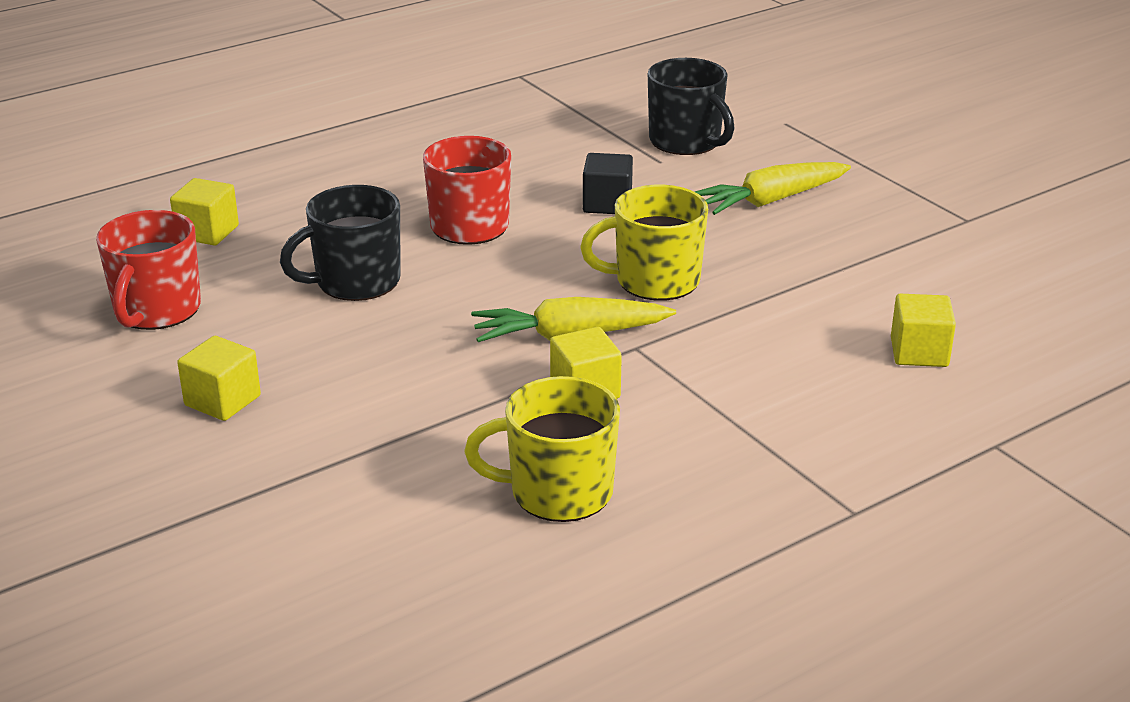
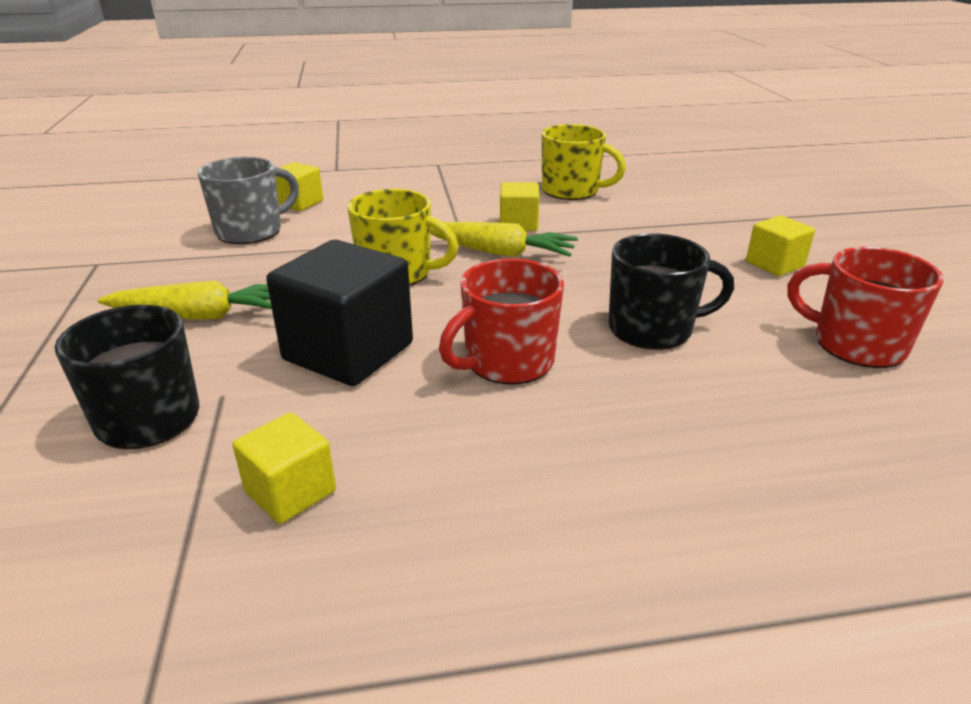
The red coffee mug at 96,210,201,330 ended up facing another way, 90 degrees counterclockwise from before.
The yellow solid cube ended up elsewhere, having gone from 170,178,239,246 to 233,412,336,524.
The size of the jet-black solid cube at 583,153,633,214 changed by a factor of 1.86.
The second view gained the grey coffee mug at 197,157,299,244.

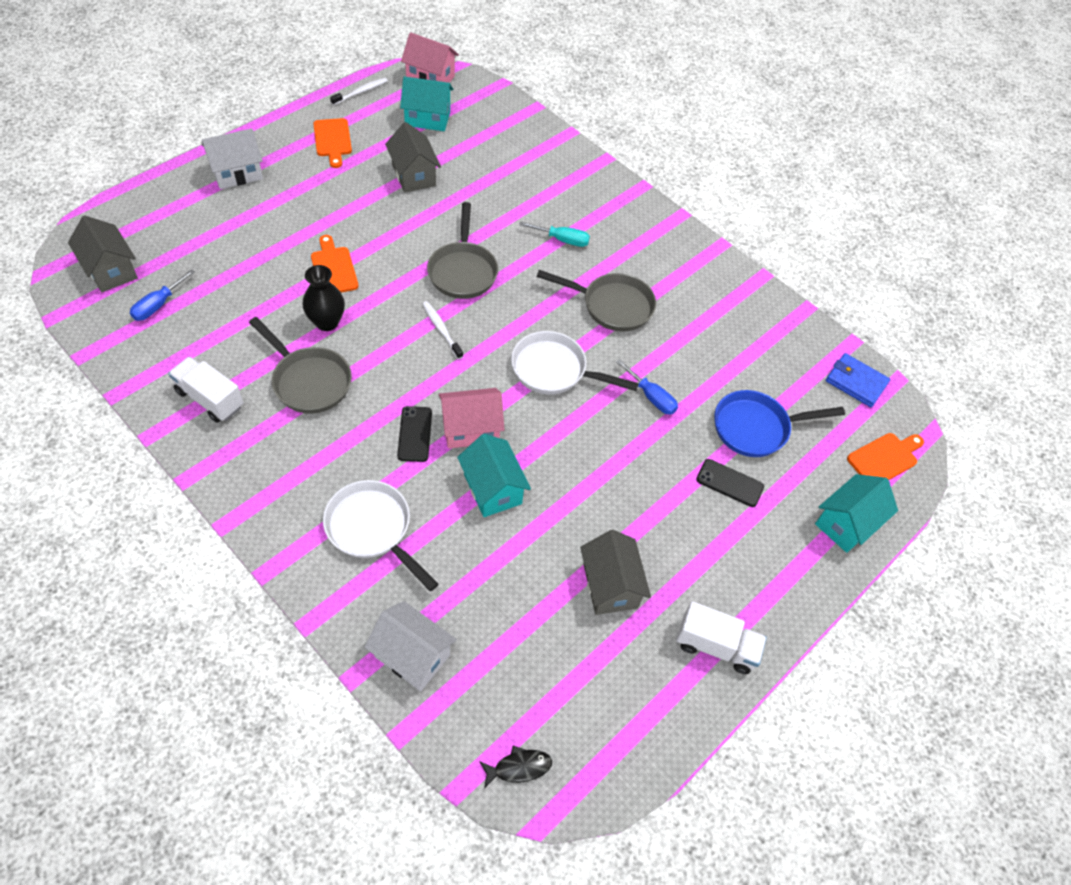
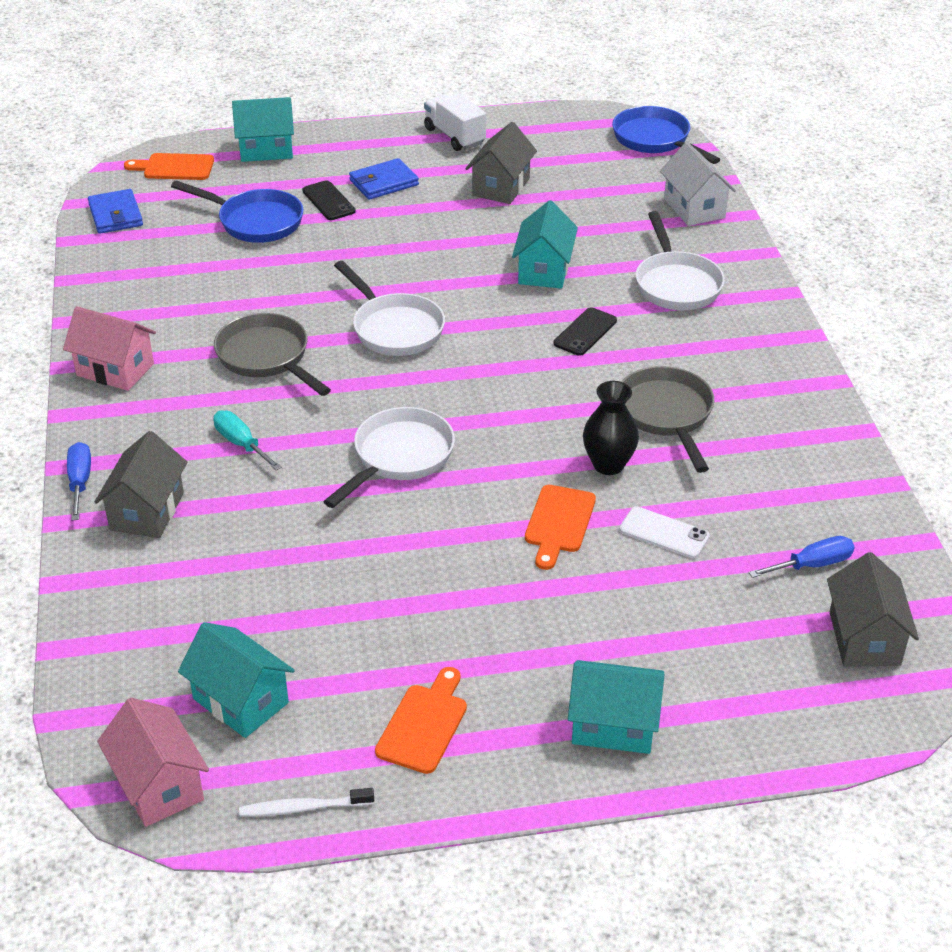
The second view lost the white truck at 168,357,244,423.
What was the white cottage at 202,129,263,189 turned into the turquoise cottage at 568,660,665,754.
The grey cottage ended up elsewhere, having gone from 385,122,441,193 to 94,431,187,538.
The second view lost the white tooth brush at 422,301,463,359.
What was the grey frying pan at 427,202,498,299 turned into the white frying pan at 323,407,455,508.
The rose-pink cottage ended up elsewhere, having gone from 439,388,505,449 to 63,306,156,391.
Where the jet-black toy fish stood at 479,746,552,789, the blue frying pan came to stand at 612,106,720,164.
The blue hand screwdriver ended up elsewhere, having gone from 616,359,678,415 to 67,442,91,520.
The second view gained the blue billfold at 349,158,419,200.
The second view gained the white smartphone at 619,507,710,558.

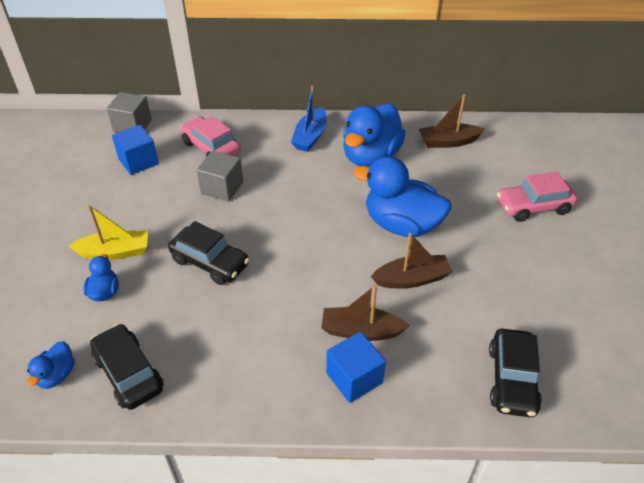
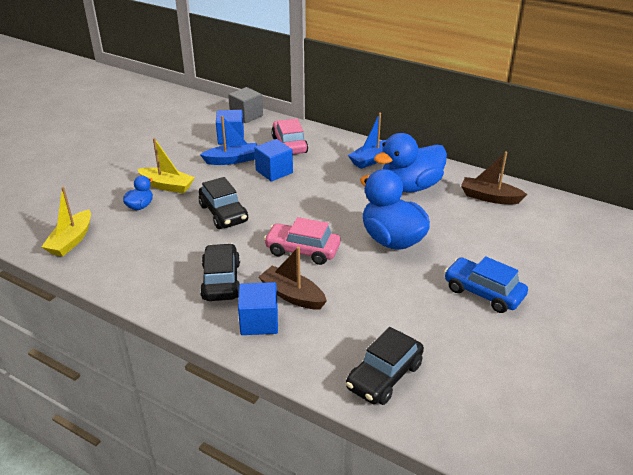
Where the blue duck stood at 27,341,75,389, the yellow toy boat came to stand at 41,187,91,257.
The jet-black toy car ended up elsewhere, having gone from 90,324,164,410 to 200,243,240,301.
What was the grey solid cube at 196,151,243,202 turned into the blue solid cube at 254,139,293,181.
The second view lost the russet toy boat at 371,233,453,289.
The rose-pink toy car ended up elsewhere, having gone from 497,172,577,222 to 264,217,341,265.
The second view gained the blue toy boat at 200,116,258,165.
The second view gained the blue toy car at 444,256,528,313.

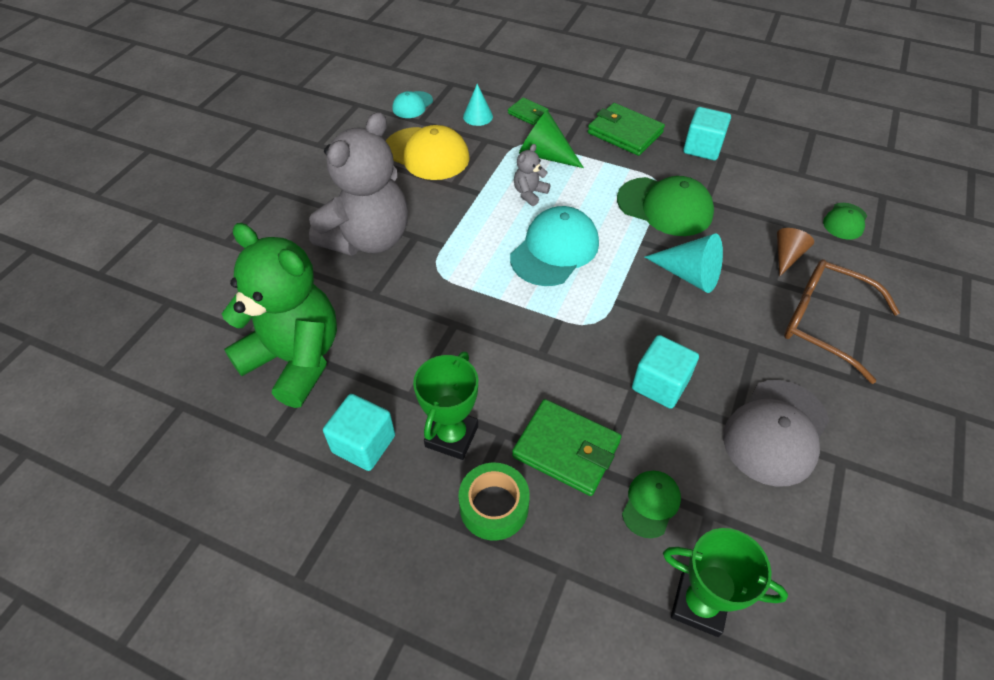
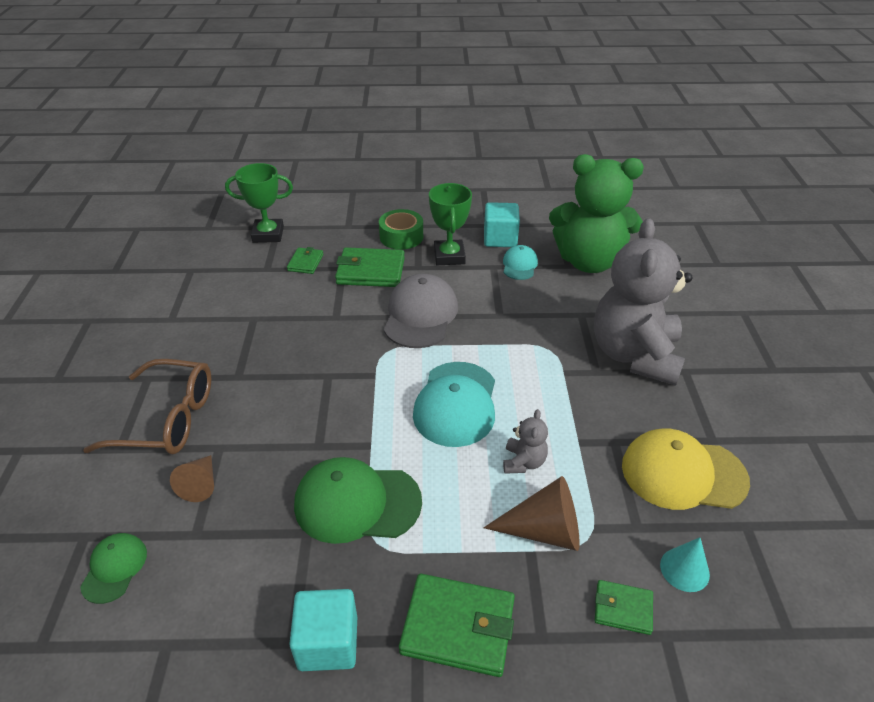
The turquoise baseball cap ended up elsewhere, having gone from 392,91,433,118 to 503,245,538,280.
What was the emerald cone shape at 519,110,584,168 turned into the russet cone shape at 483,476,580,551.
Where the emerald baseball cap stood at 622,471,681,538, the emerald billfold came to stand at 287,247,323,274.
The second view lost the turquoise solid cube at 632,335,699,409.
The second view lost the turquoise cone shape at 645,234,723,293.
The grey baseball cap ended up elsewhere, having gone from 723,380,830,487 to 384,274,458,348.

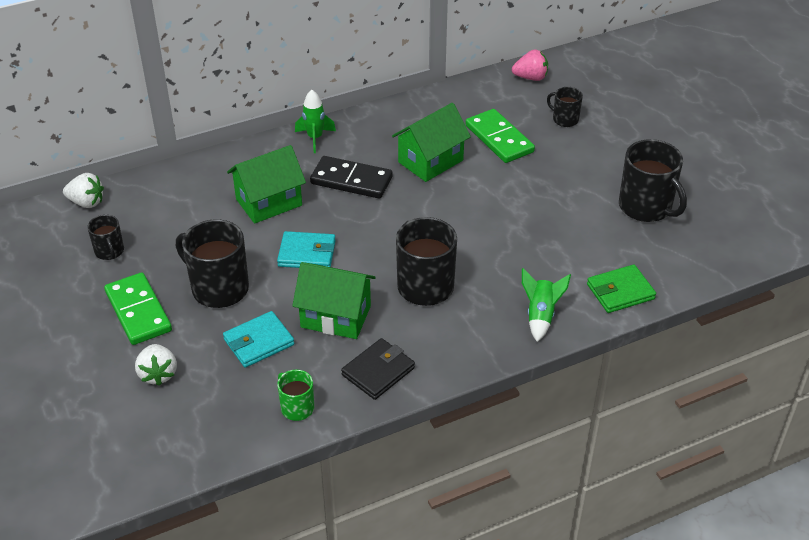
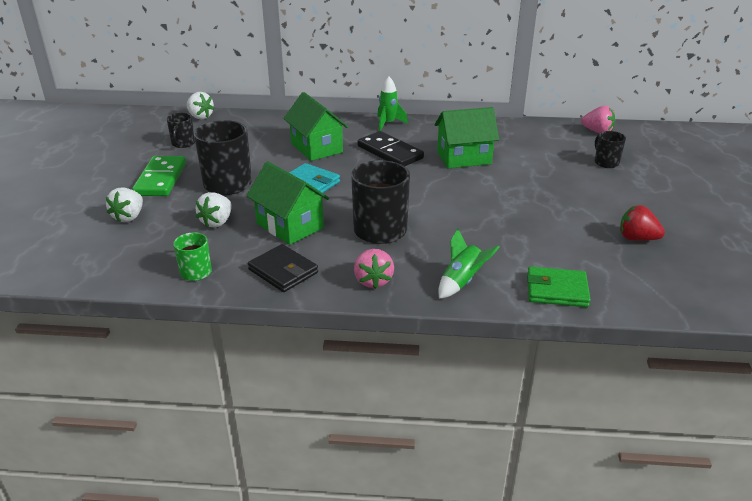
Where the turquoise billfold stood at 223,311,294,368, the white strawberry came to stand at 195,192,232,228.
The emerald cottage at 227,145,306,224 ended up facing another way, 60 degrees clockwise from before.
The jet-black billfold at 341,338,415,400 ended up facing another way, 60 degrees clockwise from before.
The second view lost the emerald domino piece at 466,109,535,163.
Where the jet-black coffee mug stood at 619,139,687,222, the red strawberry came to stand at 620,205,665,241.
The second view gained the rose-pink strawberry at 354,249,394,289.

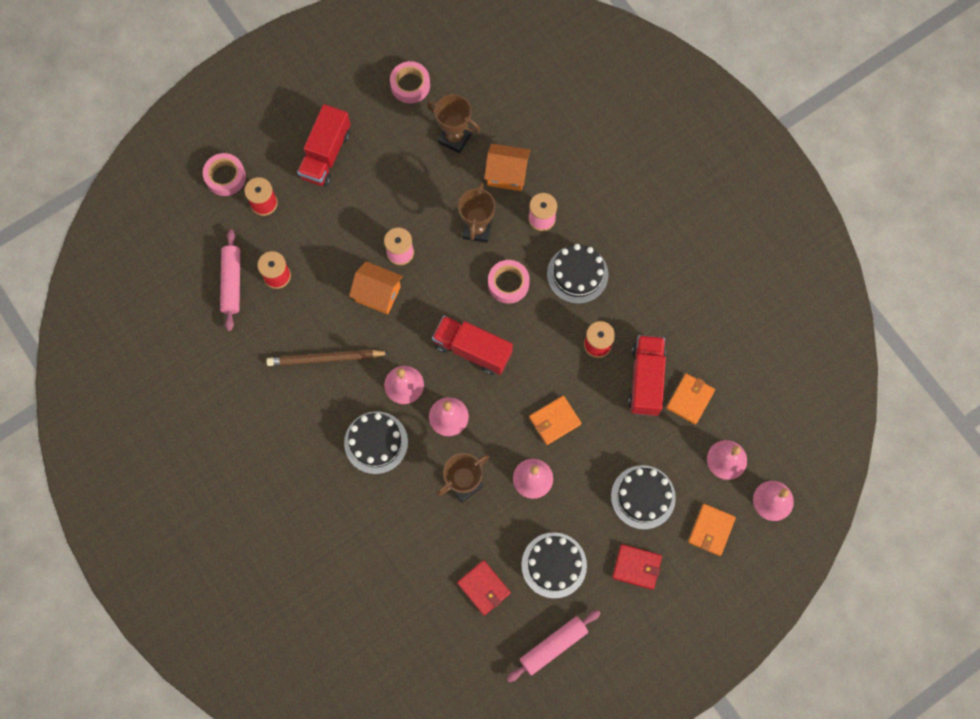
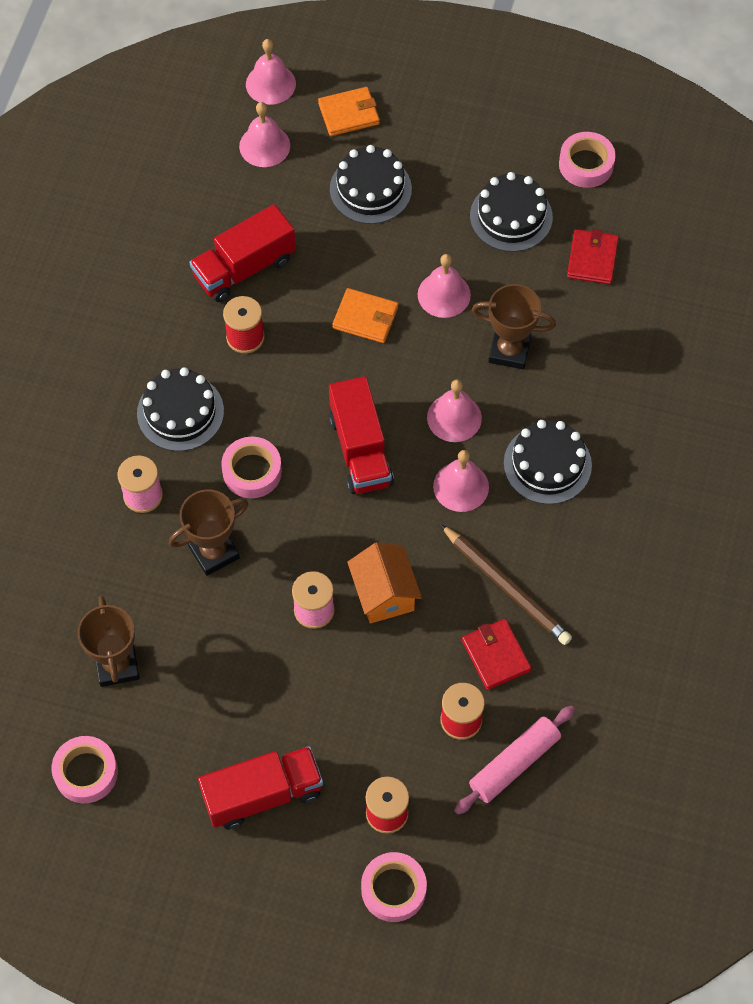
The second view lost the bright orange cottage at 484,144,530,191.
Where the rose-pink pastry roller stood at 507,610,600,682, the rose-pink sticky tape came to stand at 559,132,616,188.
The red billfold ended up elsewhere, having gone from 612,544,662,590 to 462,619,531,690.
The second view lost the bright orange billfold at 666,373,715,424.

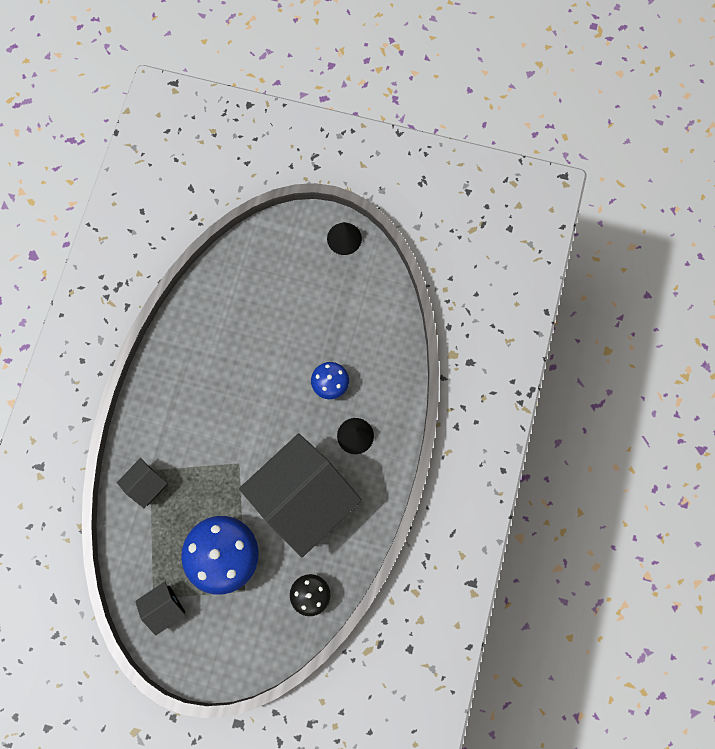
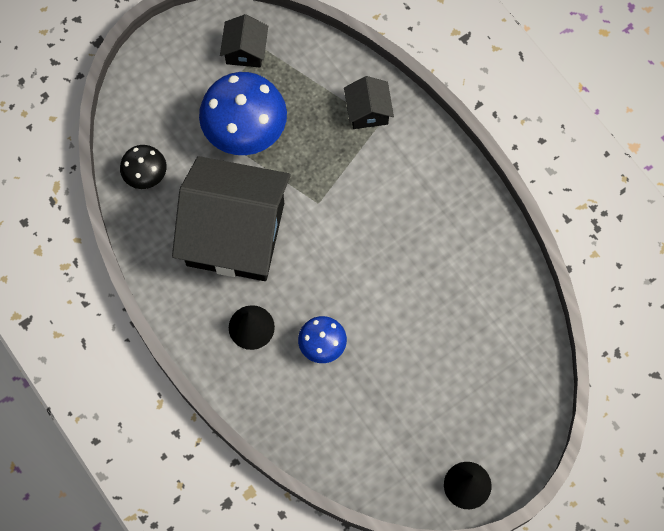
The jet-black cottage at 239,433,362,558 ended up facing another way, 75 degrees counterclockwise from before.

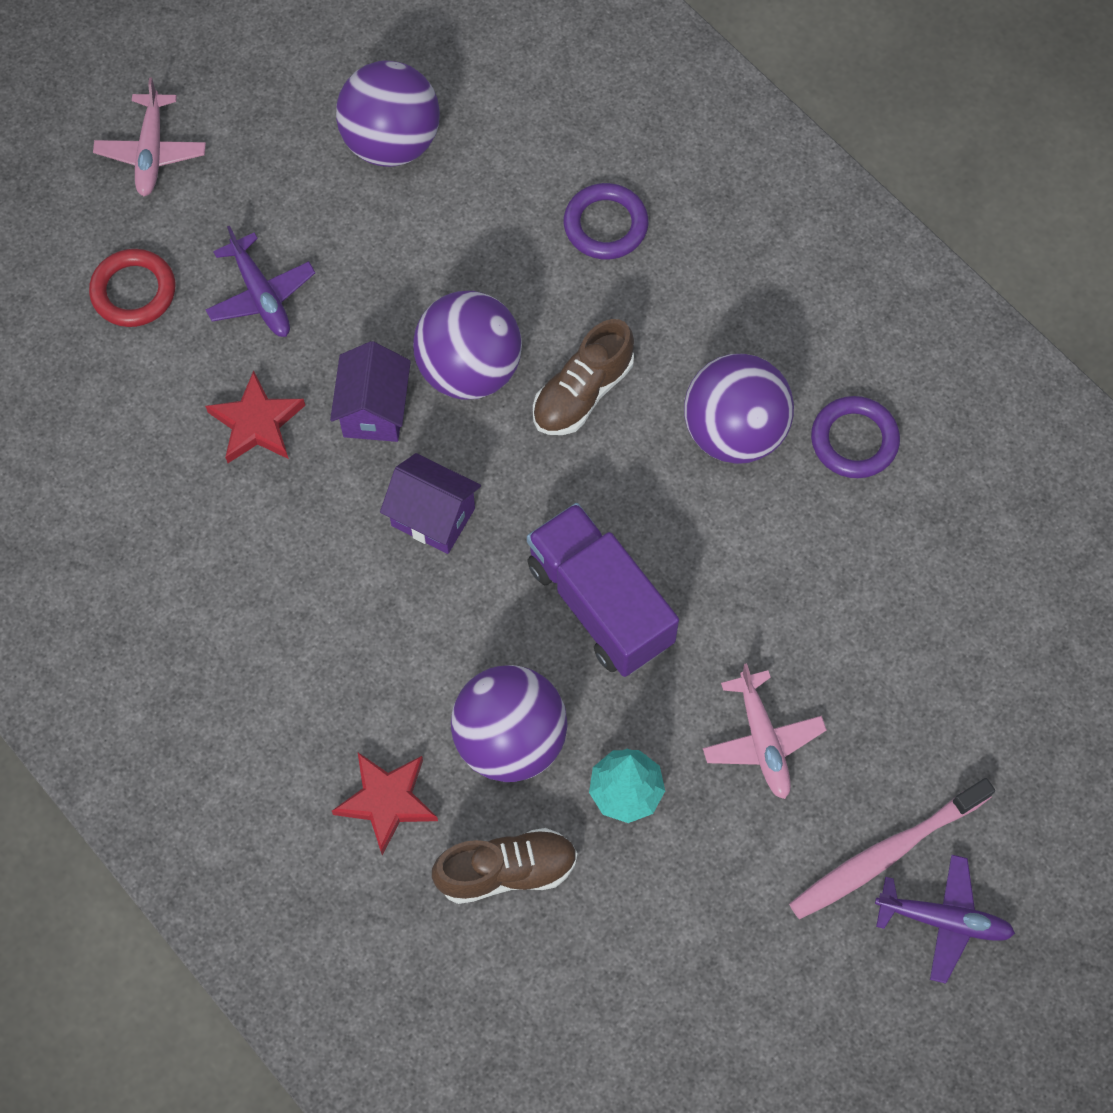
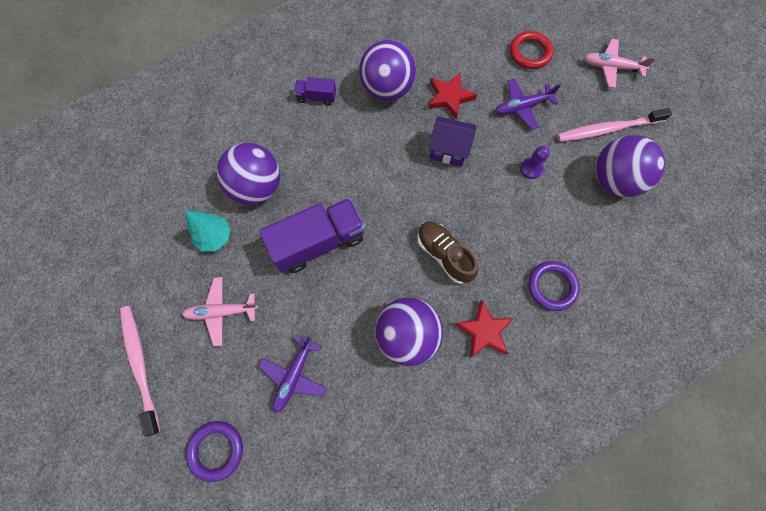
The red five-pointed star ended up elsewhere, having gone from 332,753,438,855 to 455,300,514,358.
The second view lost the purple cottage at 380,453,481,554.
The purple ball ended up elsewhere, having gone from 413,291,522,400 to 359,40,416,101.
The second view lost the russet shoe at 432,828,578,904.
The purple torus ended up elsewhere, having gone from 811,396,900,478 to 186,421,243,482.
The purple aeroplane ended up elsewhere, having gone from 875,855,1015,984 to 258,335,327,413.
The second view gained the purple truck at 294,77,336,106.
The second view gained the purple chess pawn at 520,146,550,179.
The second view gained the rose-pink tooth brush at 557,108,672,142.

